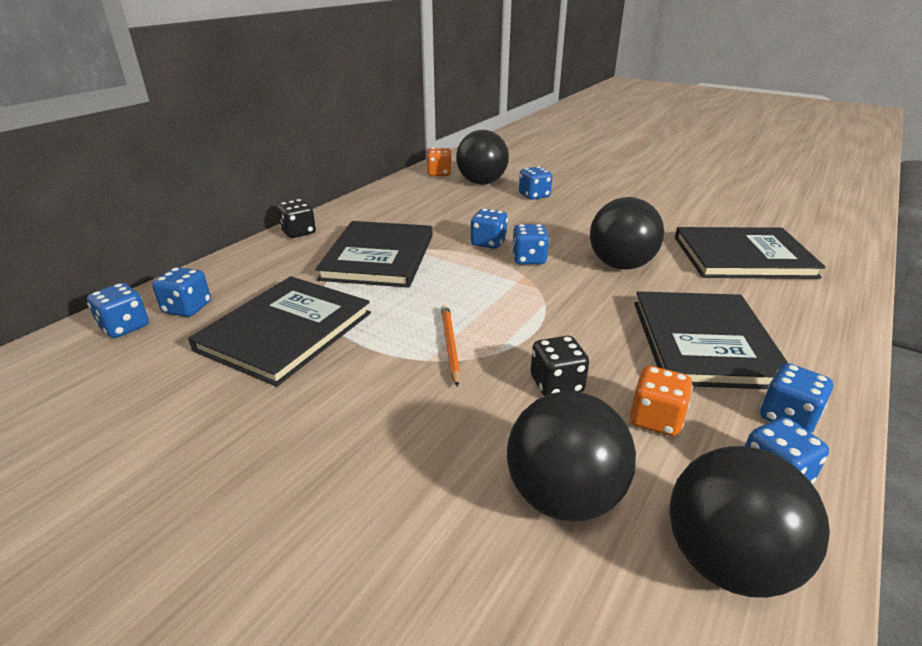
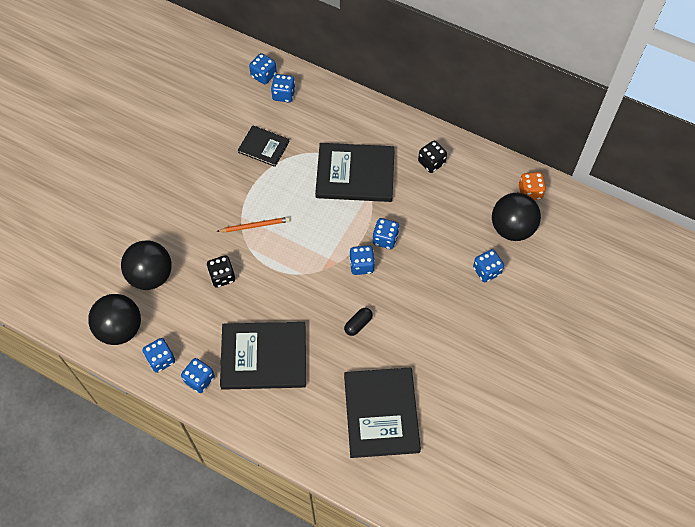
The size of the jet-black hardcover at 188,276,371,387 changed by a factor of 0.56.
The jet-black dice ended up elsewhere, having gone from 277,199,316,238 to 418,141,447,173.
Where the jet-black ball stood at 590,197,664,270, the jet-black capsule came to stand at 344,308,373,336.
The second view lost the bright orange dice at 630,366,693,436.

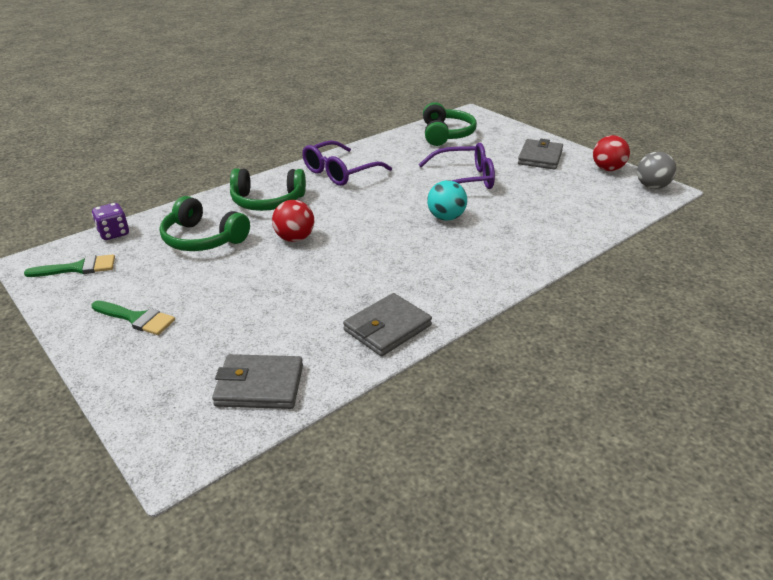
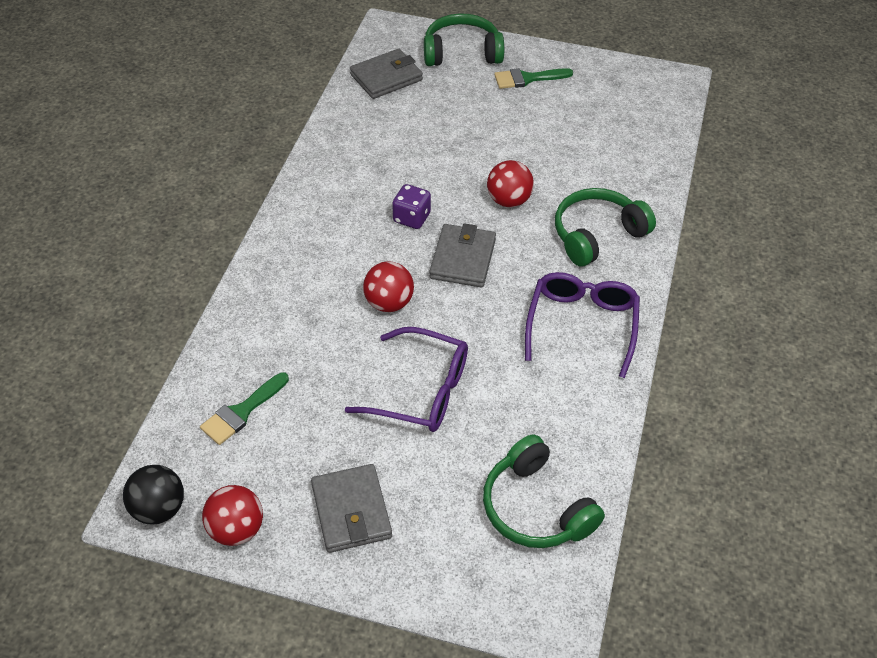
The emerald brush ended up elsewhere, having gone from 24,254,115,277 to 200,372,289,445.
The purple dice ended up elsewhere, having gone from 92,203,129,240 to 392,184,431,229.
The emerald over-ear headphones ended up elsewhere, having gone from 159,196,250,251 to 424,13,504,66.
The grey billfold ended up elsewhere, having gone from 343,293,432,356 to 429,223,496,287.
The purple glasses at 418,143,495,189 ended up facing another way, 120 degrees counterclockwise from before.
What was the turquoise ball at 427,180,467,221 turned into the red ball at 363,261,414,312.
What was the grey ball at 637,152,677,189 turned into the jet-black ball at 123,465,184,524.

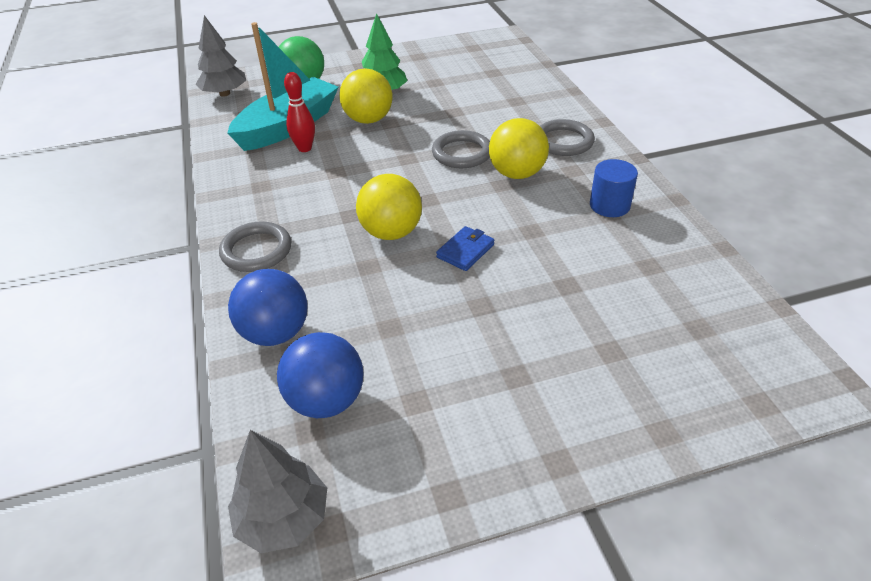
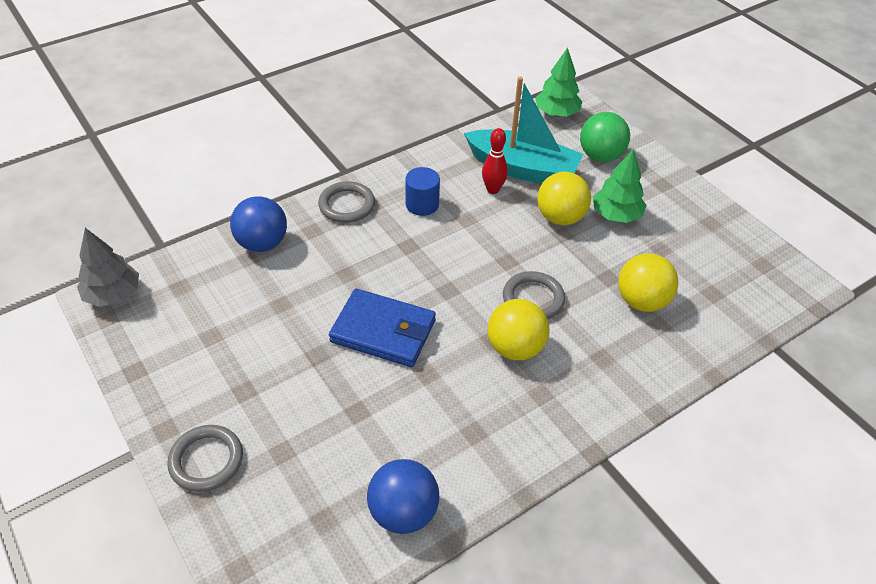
What was the grey toy tree at 195,15,246,97 turned into the emerald toy tree at 535,48,582,117.
The blue ball ended up elsewhere, having gone from 277,332,364,418 to 367,459,440,534.
The yellow ball ended up elsewhere, having gone from 356,174,422,240 to 618,253,679,312.
The size of the blue billfold at 436,226,495,271 changed by a factor of 1.97.
The grey torus ended up elsewhere, having gone from 540,119,595,156 to 167,425,243,492.
The blue cylinder shape ended up elsewhere, having gone from 590,159,638,217 to 405,167,440,216.

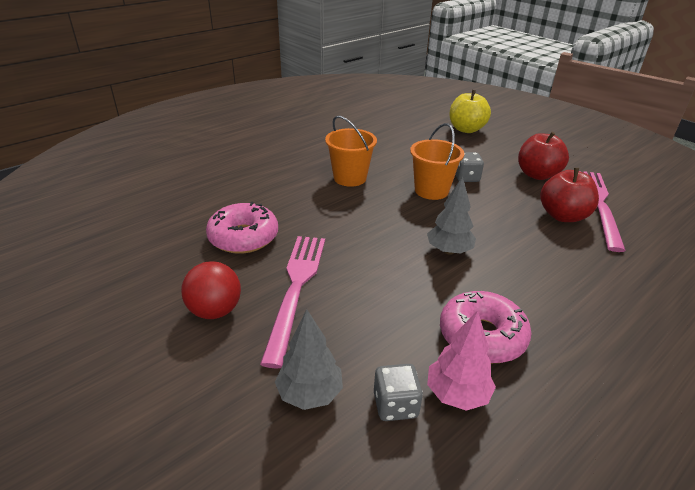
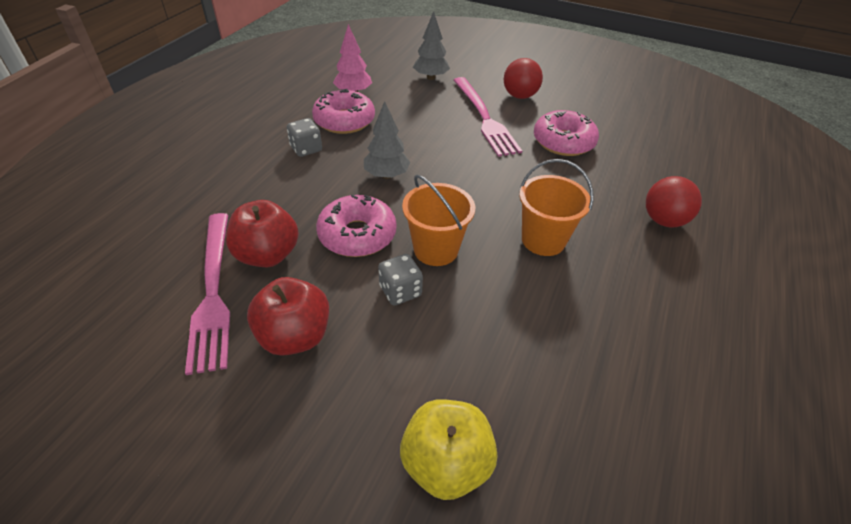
The grey dice ended up elsewhere, having gone from 374,364,423,421 to 287,118,322,157.
The second view gained the rose-pink doughnut at 316,194,396,257.
The second view gained the red ball at 646,176,702,227.

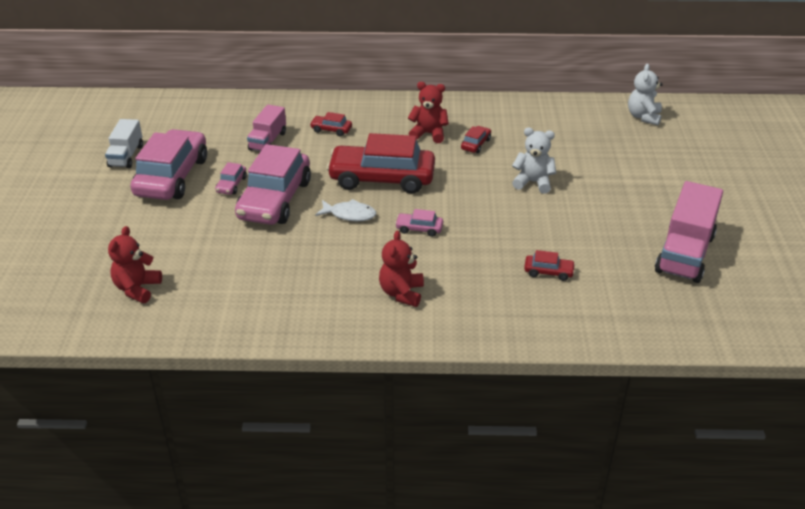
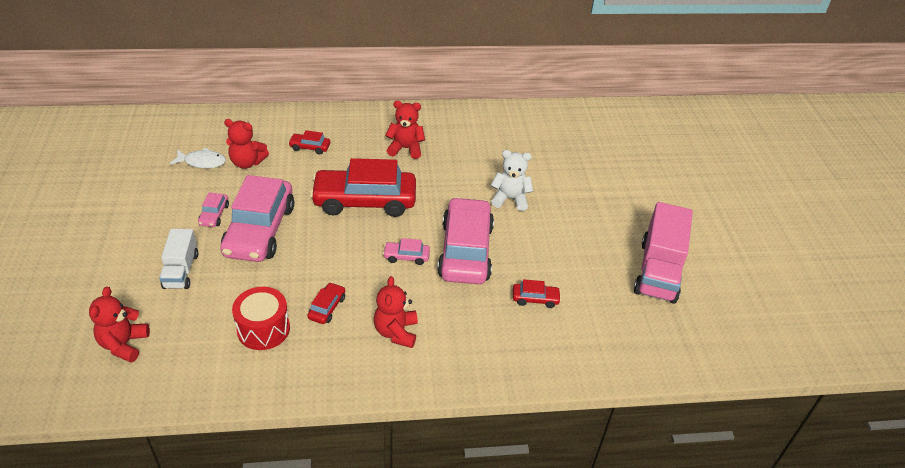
The white truck ended up elsewhere, having gone from 105,119,143,168 to 159,229,198,289.
The rose-pink toy car ended up elsewhere, having gone from 130,129,207,200 to 437,197,494,284.
Where the rose-pink truck stood at 247,105,286,151, the red teddy came to stand at 224,119,269,169.
The white toy fish ended up elsewhere, having gone from 315,199,376,221 to 169,148,226,168.
The red toy car ended up elsewhere, having gone from 461,126,491,153 to 307,282,345,324.
The second view lost the white teddy at 628,64,663,125.
The second view gained the red toy drum at 232,287,290,350.

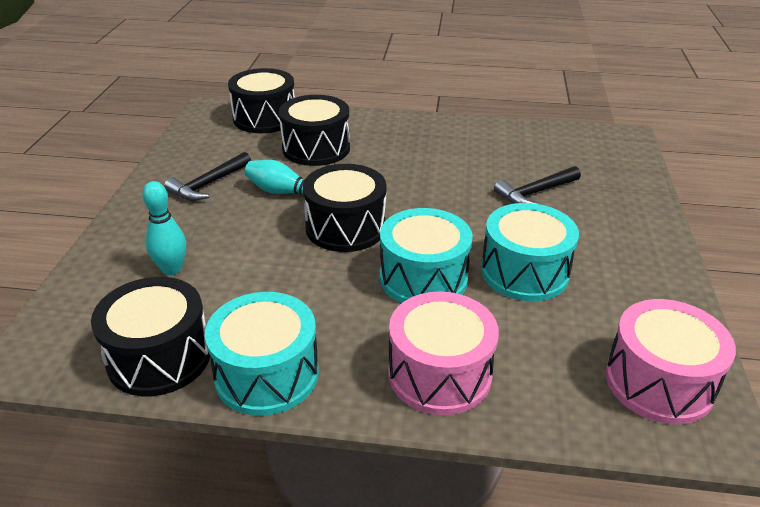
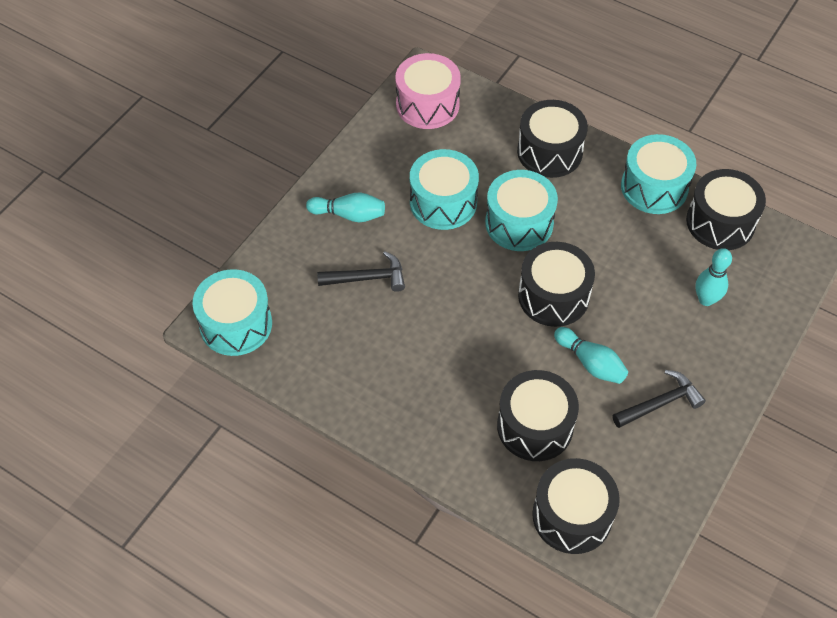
What was the rose-pink toy drum at 388,292,499,415 turned into the jet-black toy drum at 517,100,588,178.
The second view gained the turquoise toy drum at 192,269,272,356.
The second view gained the turquoise tenpin at 306,192,385,222.

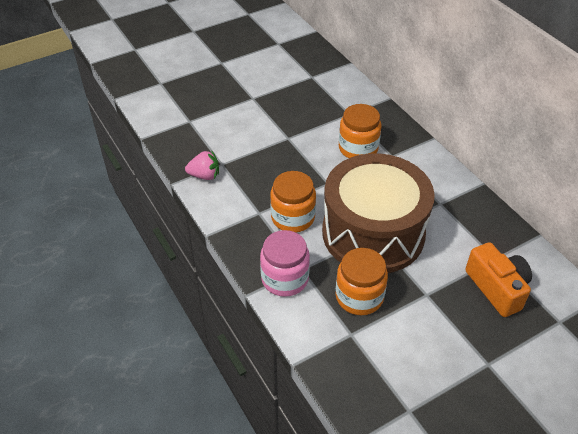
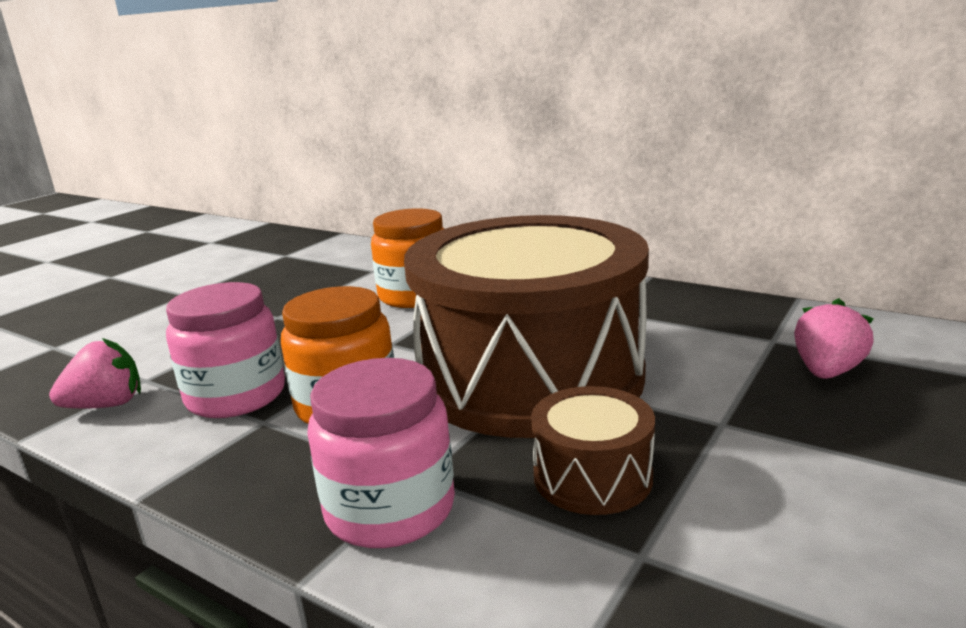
Where the bright orange jam jar stood at 336,248,388,315, the russet toy drum came to stand at 531,386,655,515.
Where the bright orange camera stood at 465,242,532,317, the rose-pink strawberry came to stand at 794,298,874,379.
The second view gained the rose-pink jam jar at 166,282,285,418.

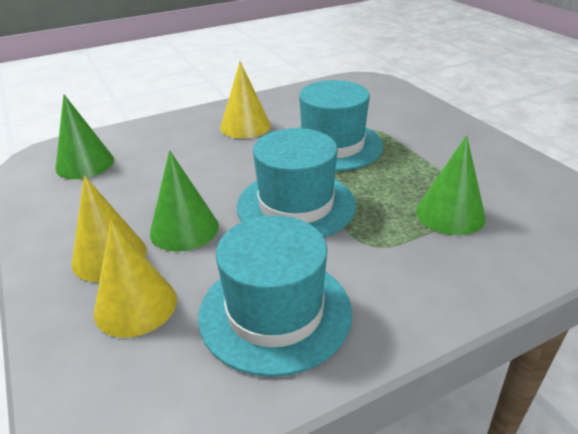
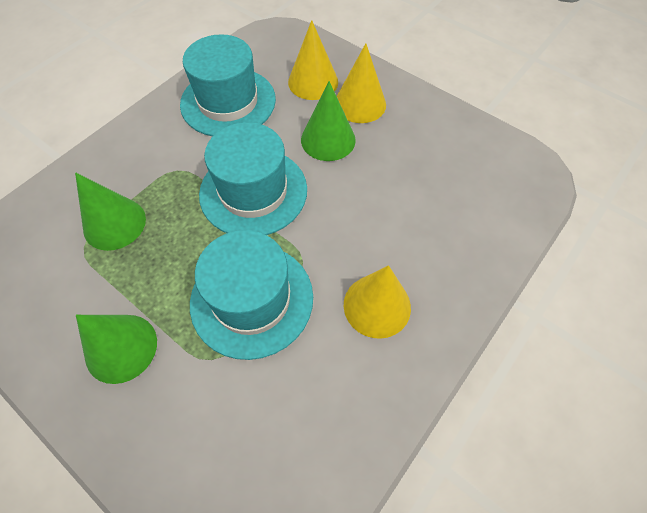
The emerald cone shape ended up elsewhere, having gone from 55,94,114,179 to 76,315,157,384.

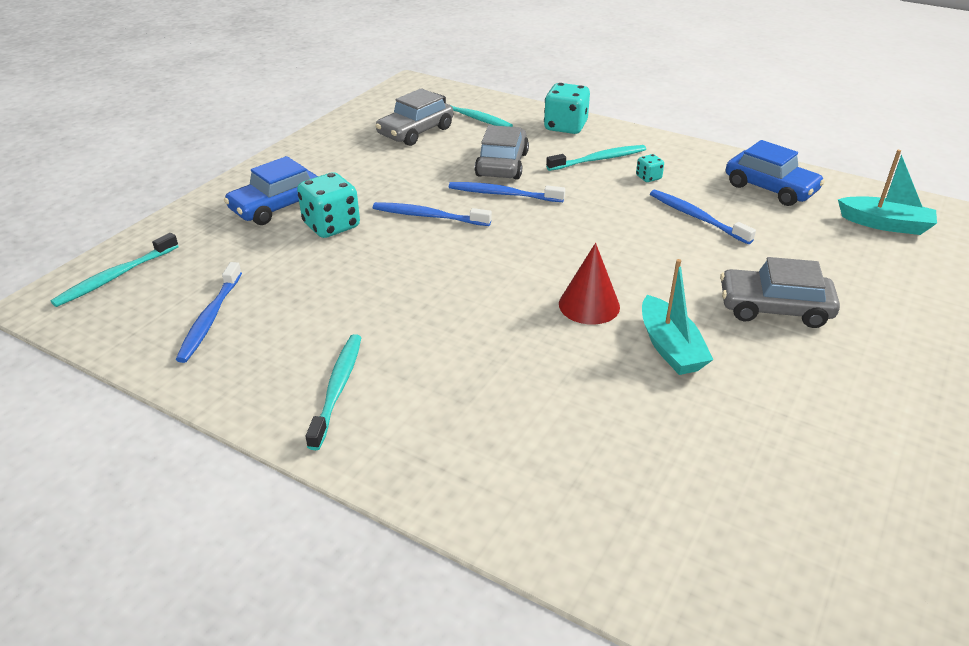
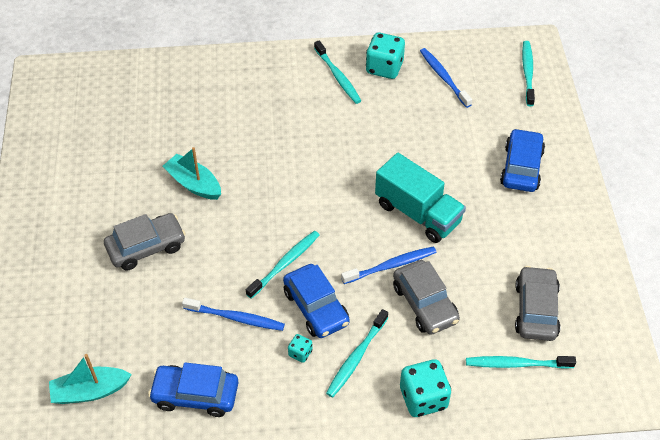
The turquoise dice ended up elsewhere, having gone from 297,172,360,238 to 366,32,405,79.
Where the blue tooth brush stood at 373,202,492,226, the turquoise truck came to stand at 375,153,466,243.
The second view lost the red cone shape at 559,243,620,325.
The second view gained the turquoise tooth brush at 246,231,319,299.
The second view gained the blue toy car at 283,264,350,338.

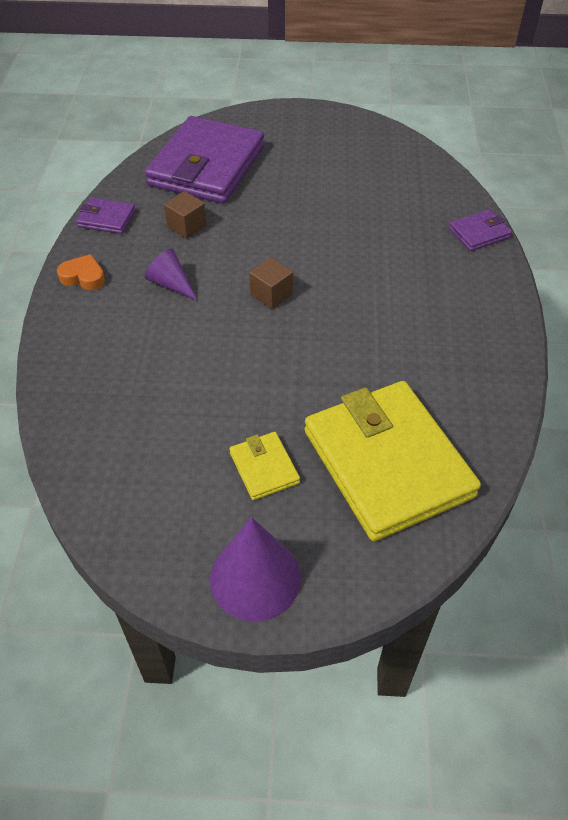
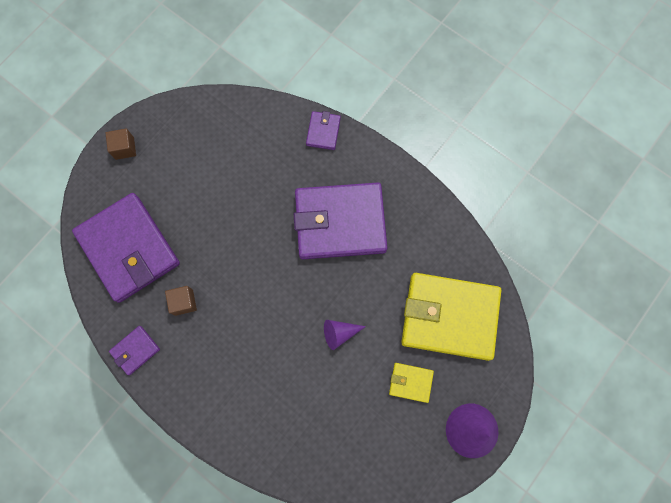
The second view lost the bright orange love heart at 57,254,105,290.
The purple cone shape ended up elsewhere, having gone from 145,249,198,301 to 324,320,366,350.
The russet solid cube ended up elsewhere, having gone from 249,257,293,309 to 106,129,136,160.
The second view gained the purple billfold at 294,183,387,259.

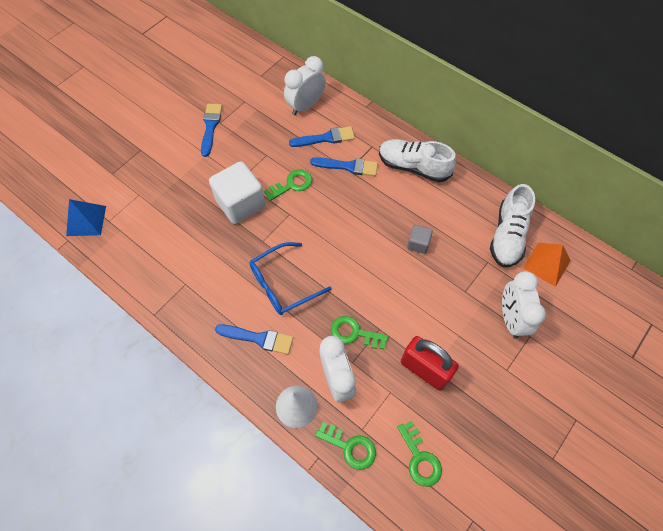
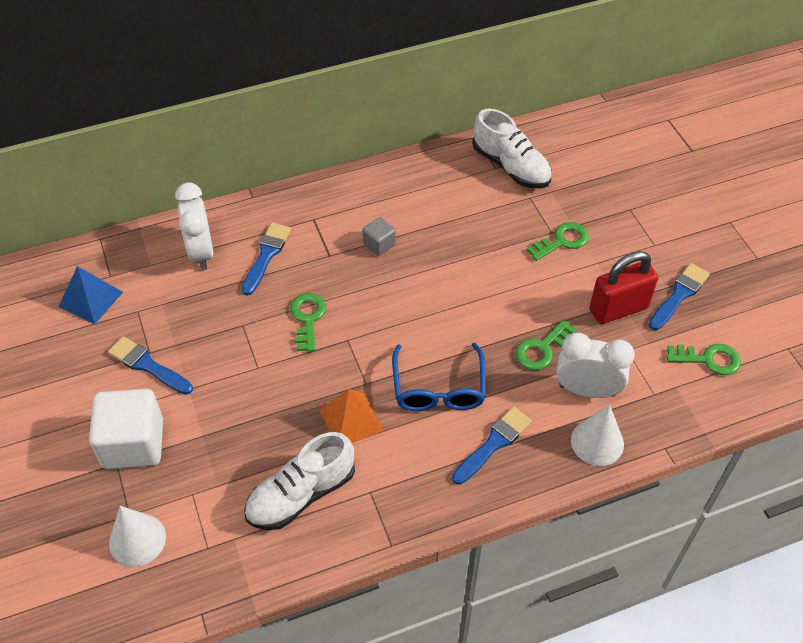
The blue pyramid shape ended up elsewhere, having gone from 66,199,106,236 to 59,266,123,324.
The white solid cube ended up elsewhere, having gone from 209,161,266,224 to 89,389,163,469.
The blue brush ended up elsewhere, having gone from 310,157,378,176 to 649,263,710,330.
The emerald latchkey ended up elsewhere, having gone from 315,422,376,470 to 527,222,589,261.
The white shoe ended up elsewhere, having gone from 379,139,456,182 to 244,432,355,530.
The grey solid cube ended up elsewhere, having gone from 407,225,433,254 to 363,217,396,256.
The second view lost the white bedside clock at 502,271,546,339.
The bright orange pyramid shape ended up elsewhere, having gone from 523,243,571,287 to 319,389,384,443.
The second view gained the white cone shape at 109,506,166,567.

